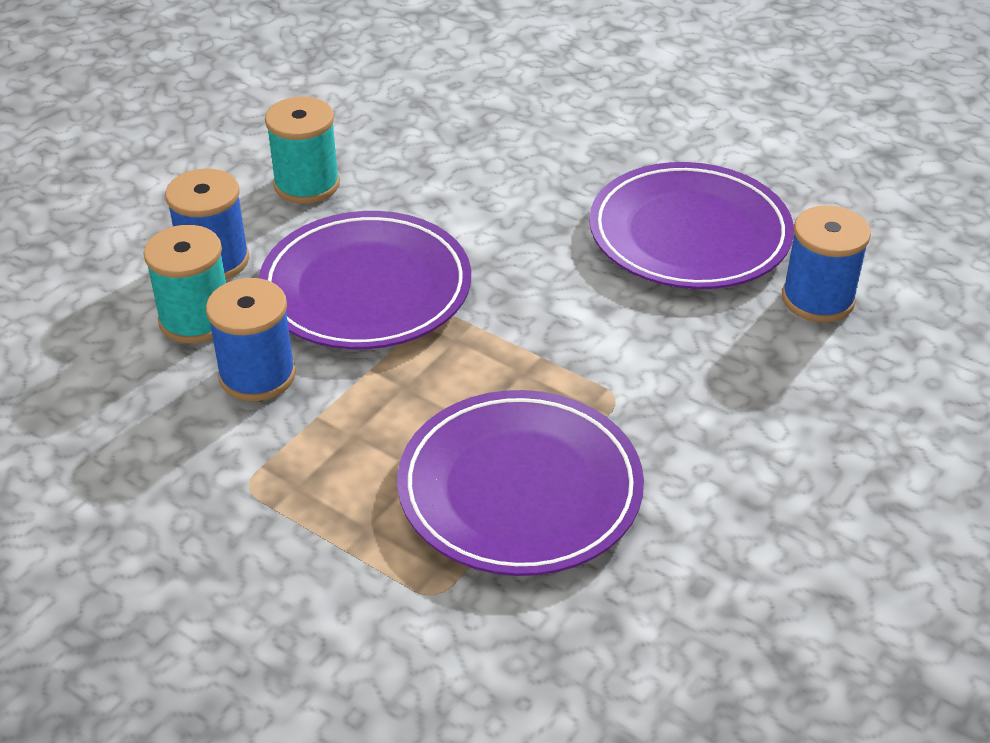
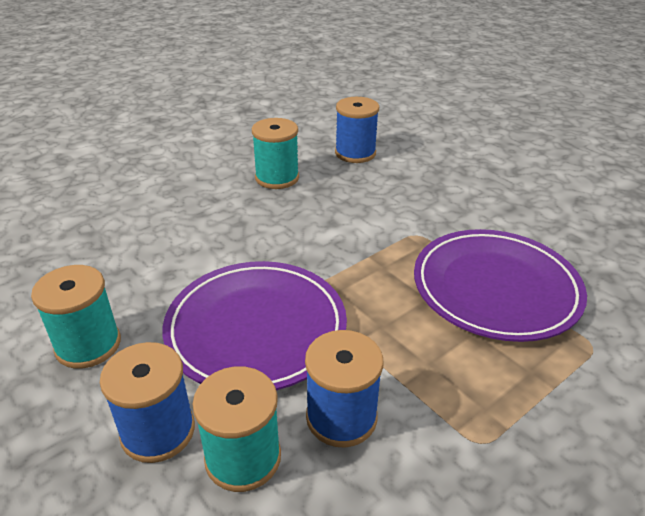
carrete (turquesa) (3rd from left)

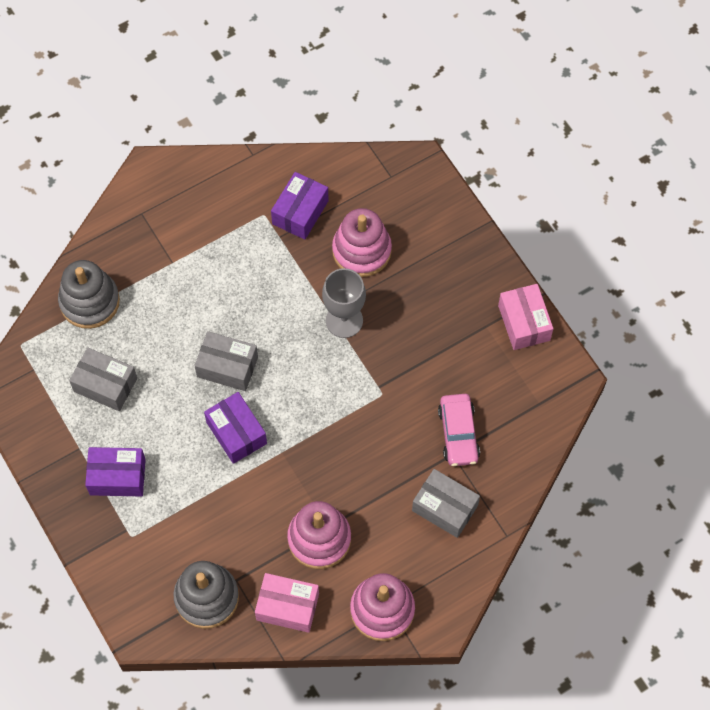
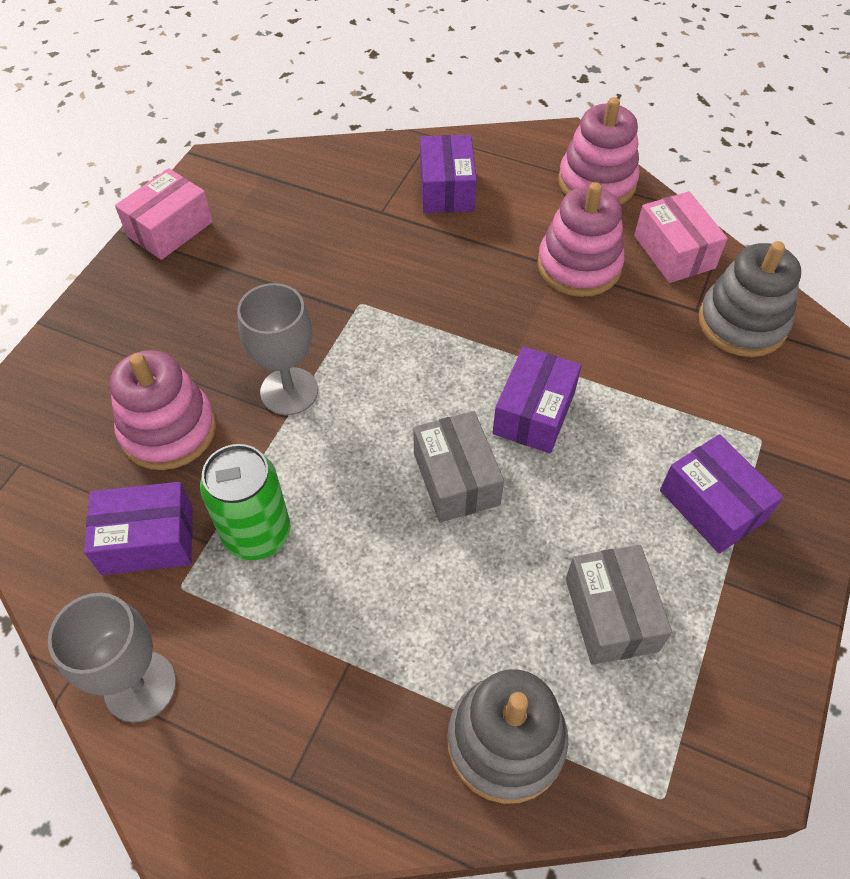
caja (morado) (2nd from left)
coche (rosa)
copa (gris) (1st from left)
lata (verde)

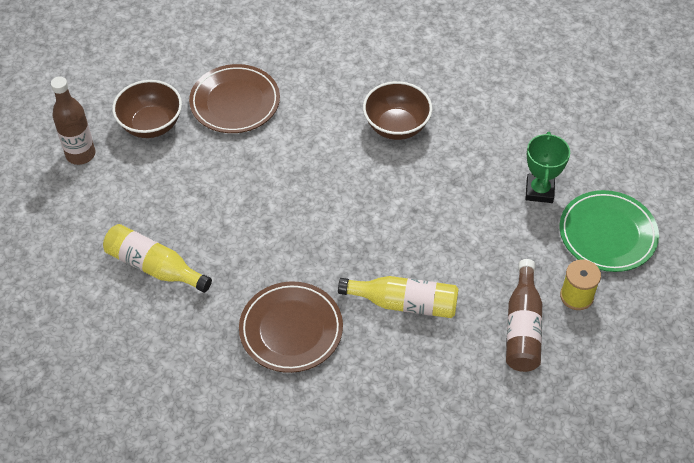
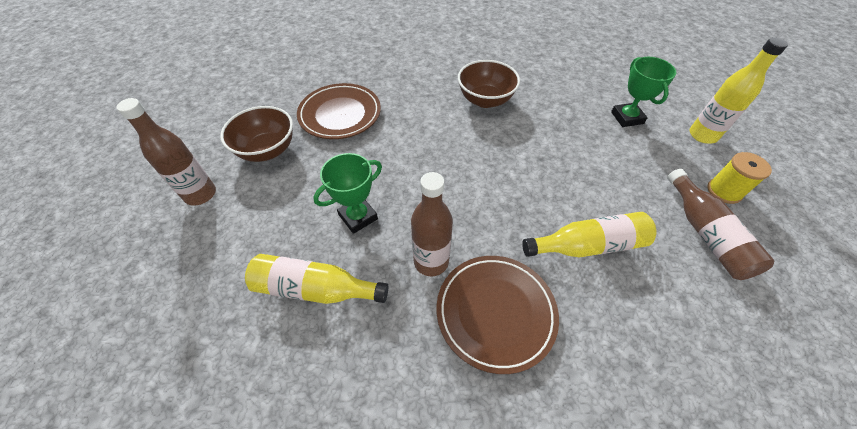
botella (amarillo) (3rd from left)
trofeo (verde) (1st from left)
botella (marrón) (2nd from left)

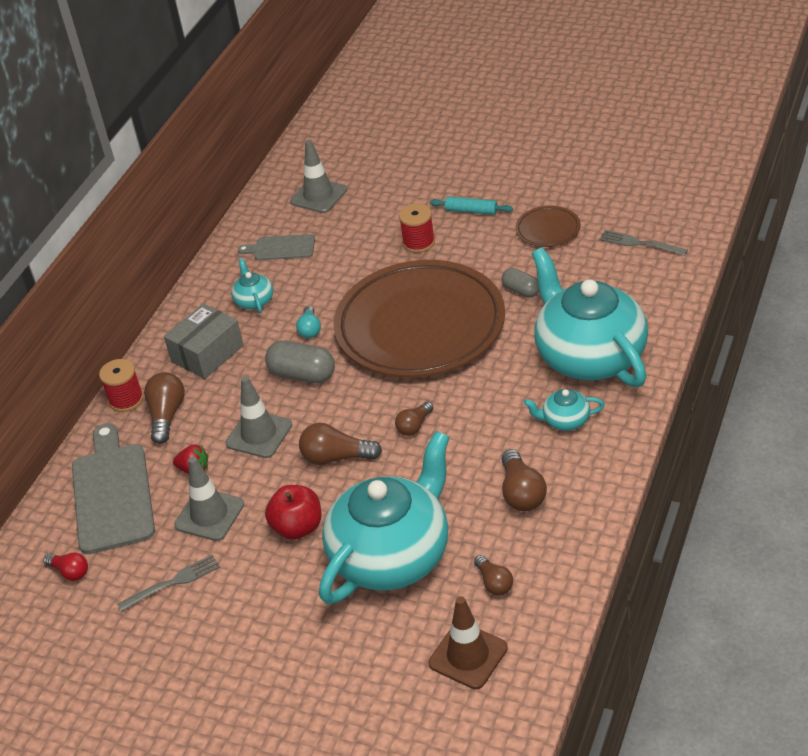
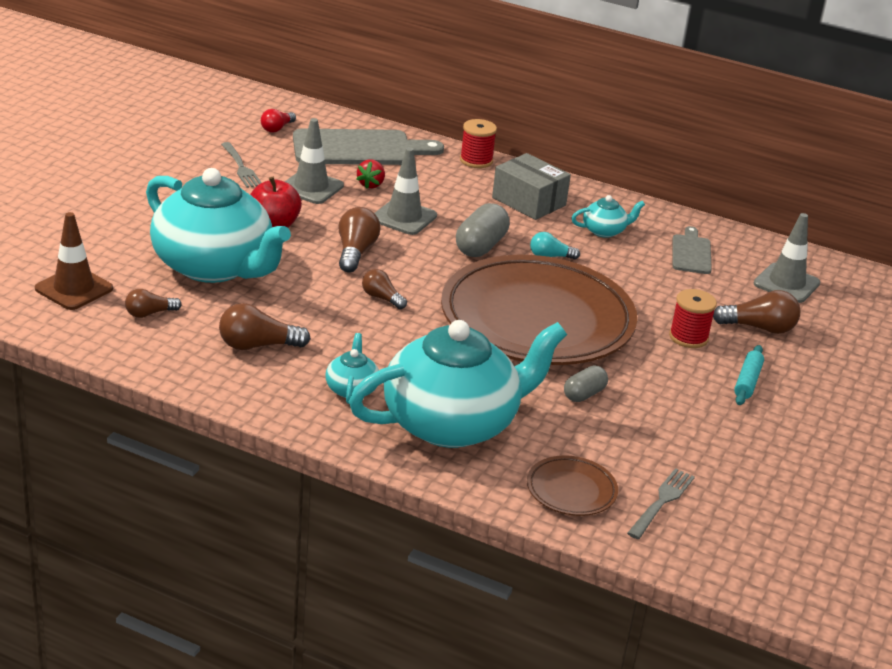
bombilla (marrón) (5th from left)
plato (marrón) (2nd from left)

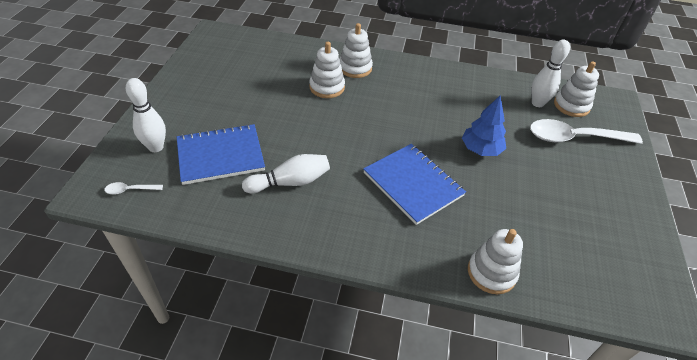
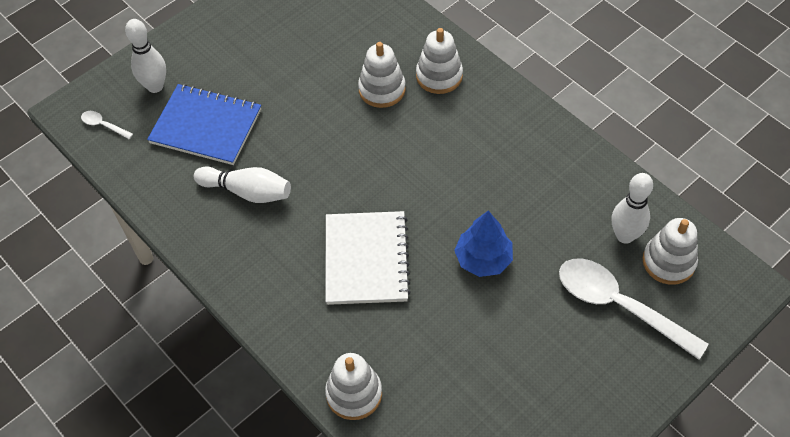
cuaderno (blanco)

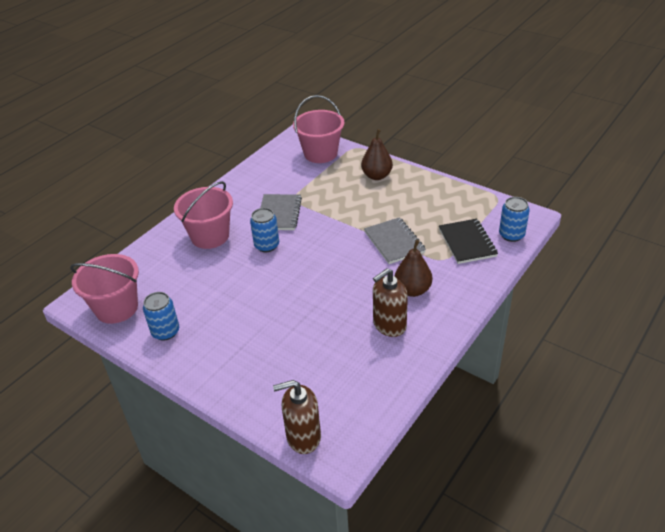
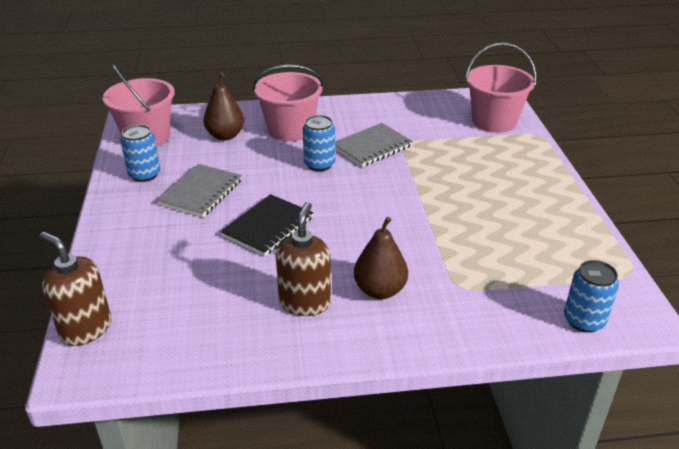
pera (marrón) (1st from left)
cuaderno (gris) (1st from left)
dispensador de jabón (marrón) (2nd from left)
cuaderno (negro)

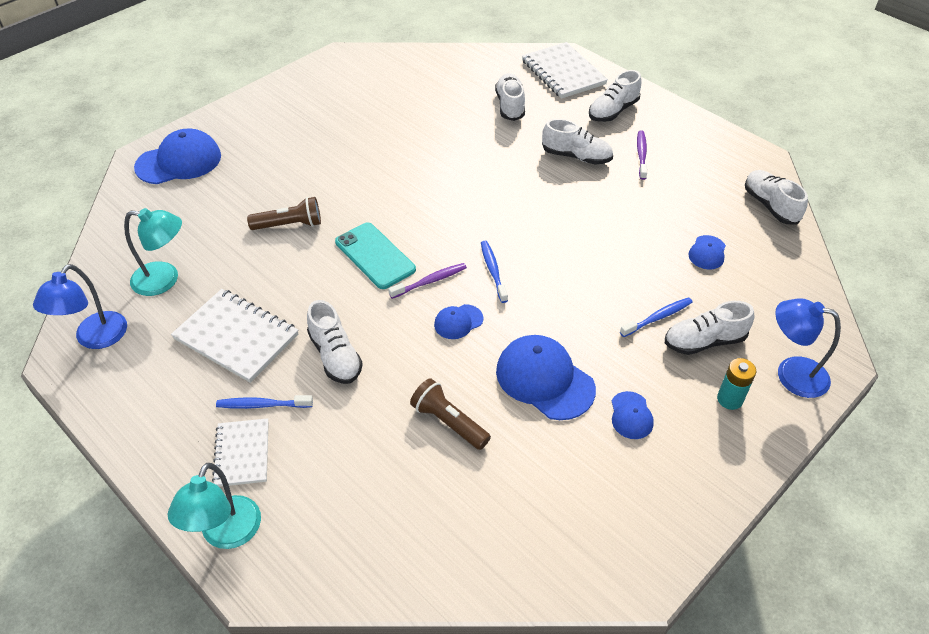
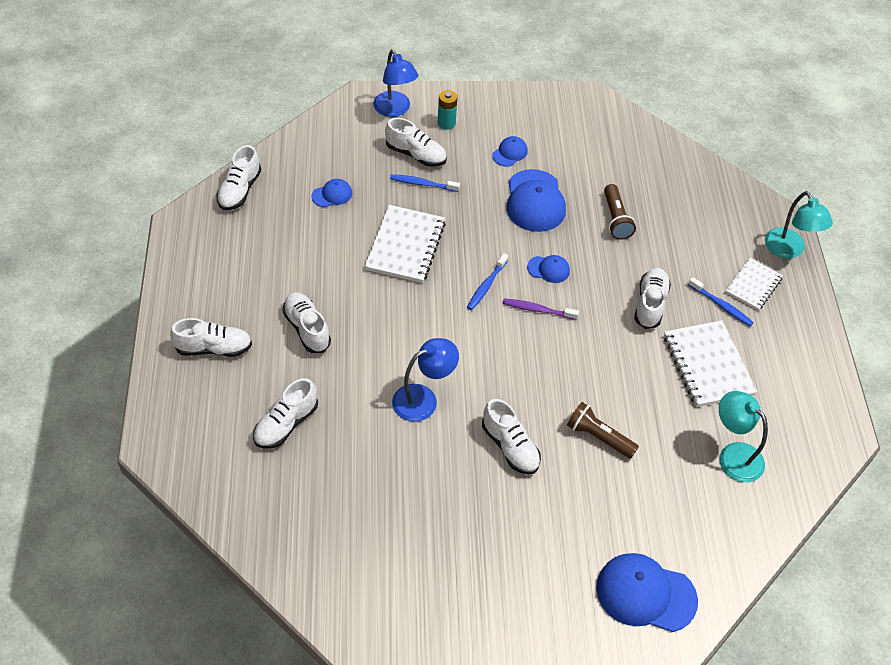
lámpara (azul) (2nd from left)
lámpara (turquesa) (2nd from left)
móvil (turquesa)
cuaderno (blanco) (1st from left)
cepillo de dientes (morado) (2nd from left in the first image)
zapato (blanco) (6th from left)

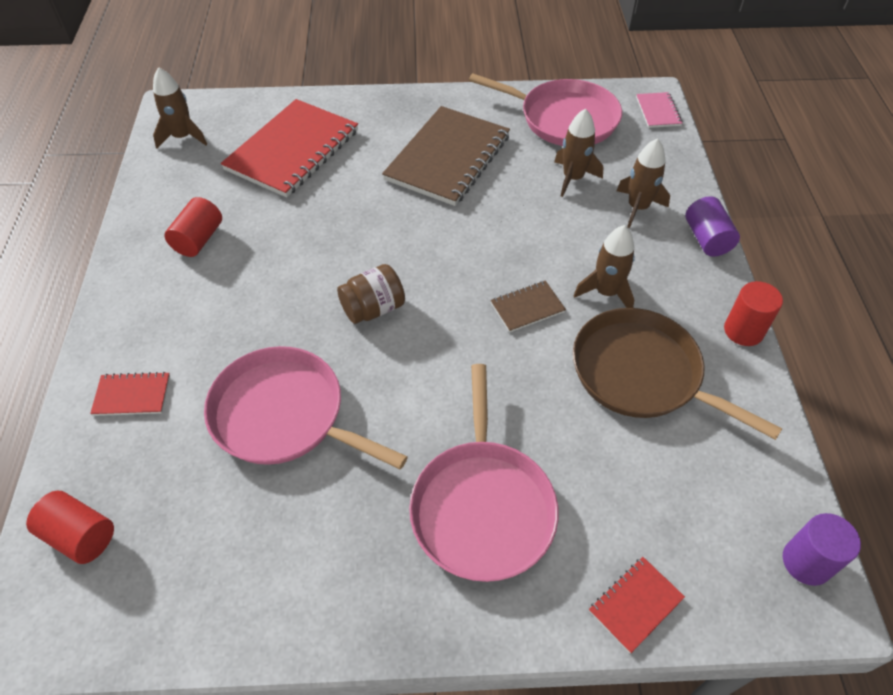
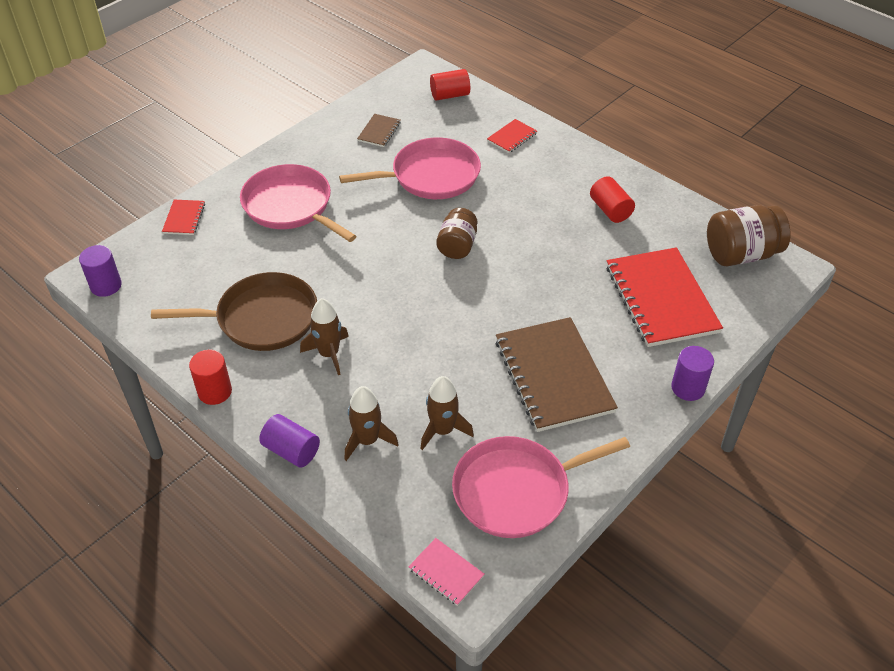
tarro (marrón) (2nd from left)
cuaderno (marrón) (1st from left)
cilindro (morado) (3rd from left)

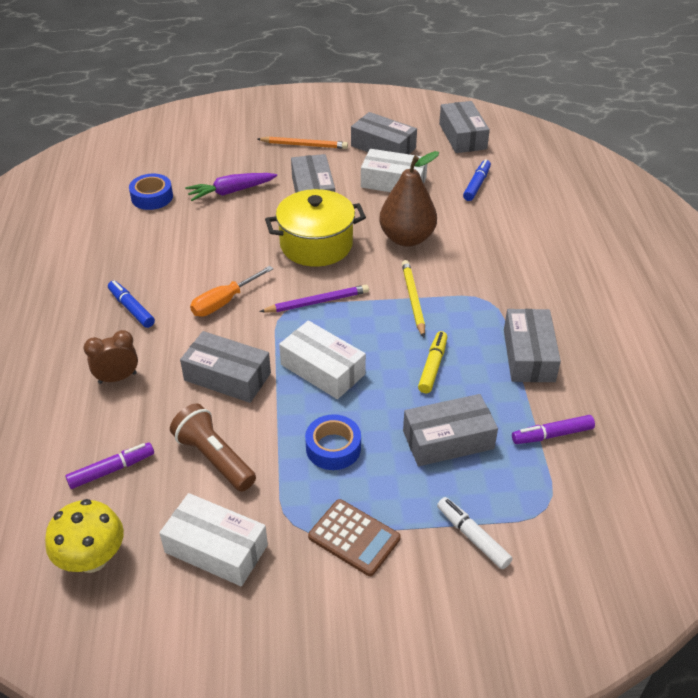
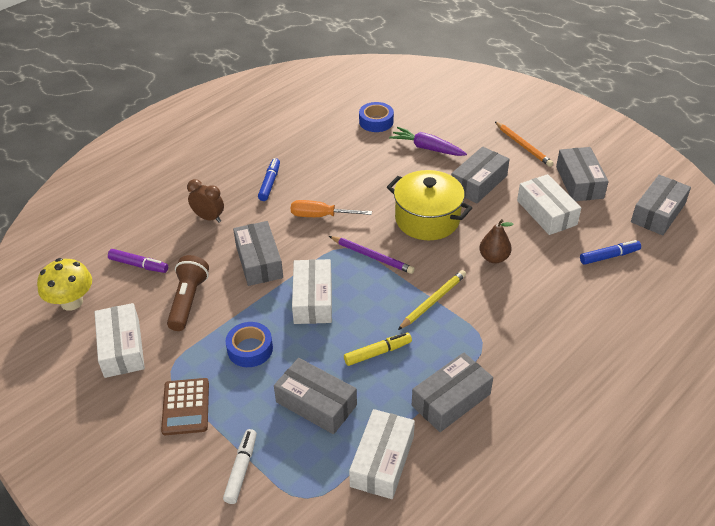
pera (marrón)
caja (blanco) (3rd from left)

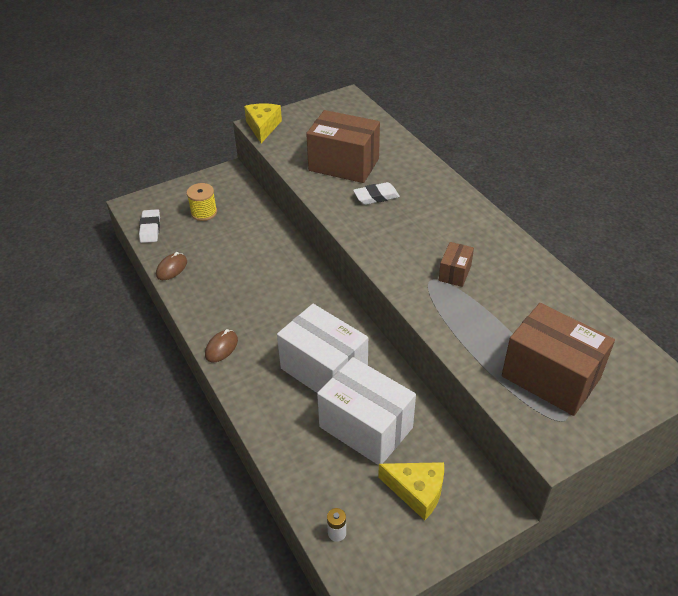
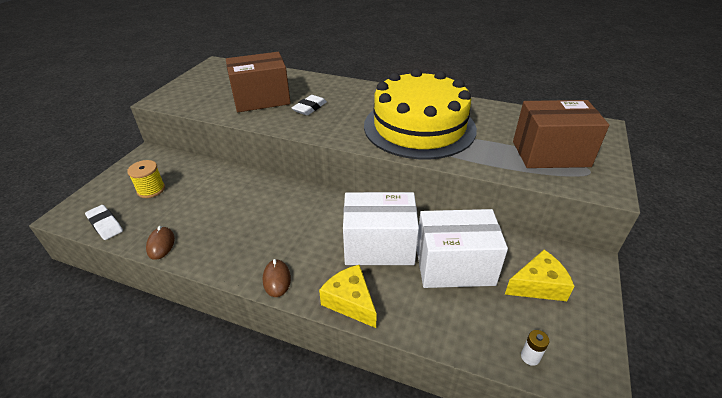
queso (amarillo) (1st from left)
tarta (amarillo)

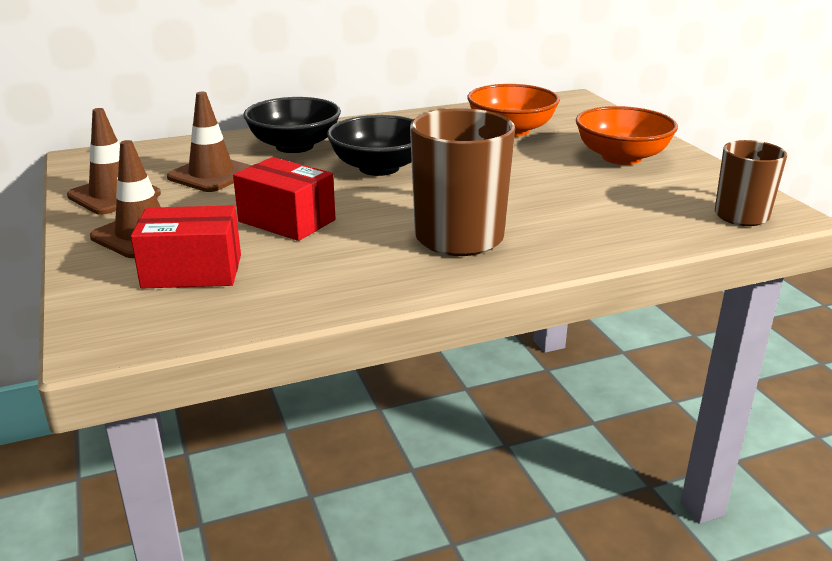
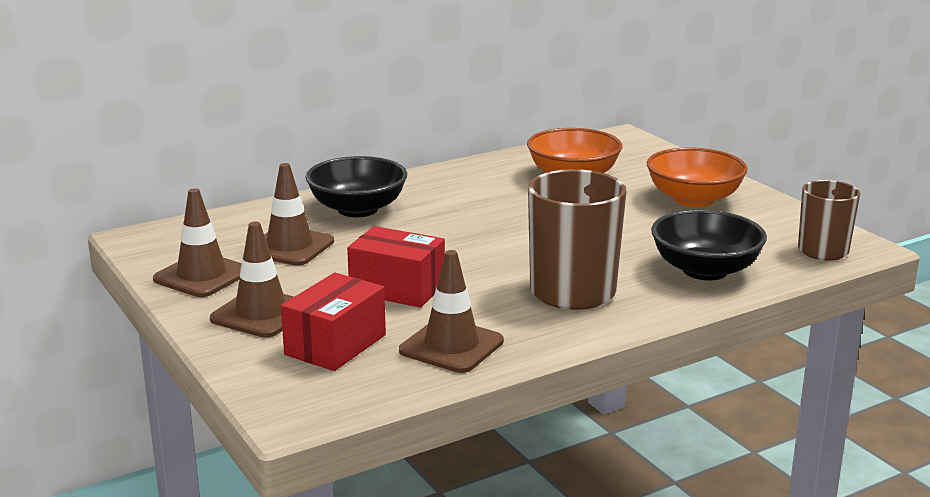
caja (rojo) (1st from left)
cuenco (negro) (2nd from left)
cono de tráfico (marrón) (4th from left)

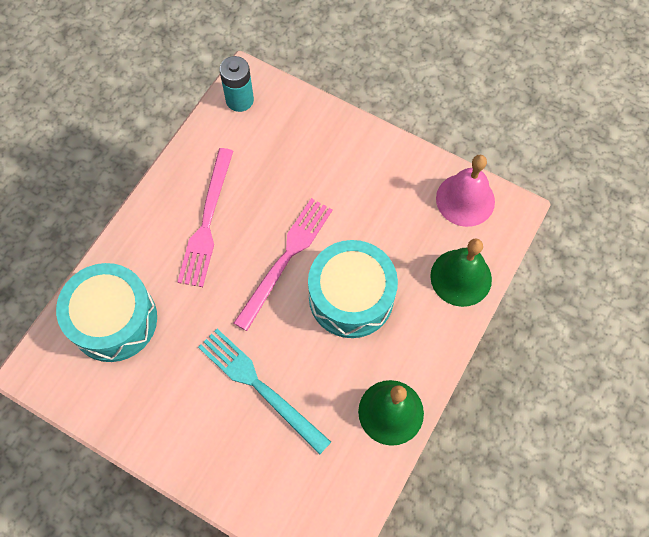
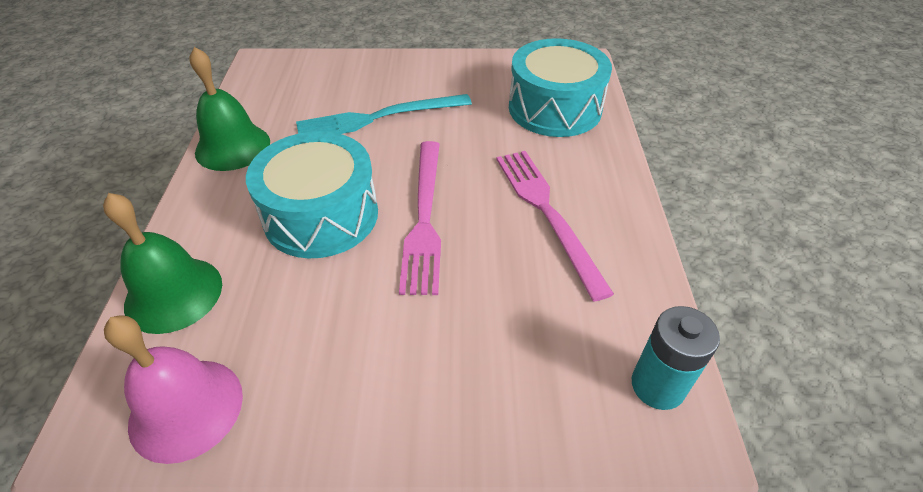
tenedor (turquesa)

